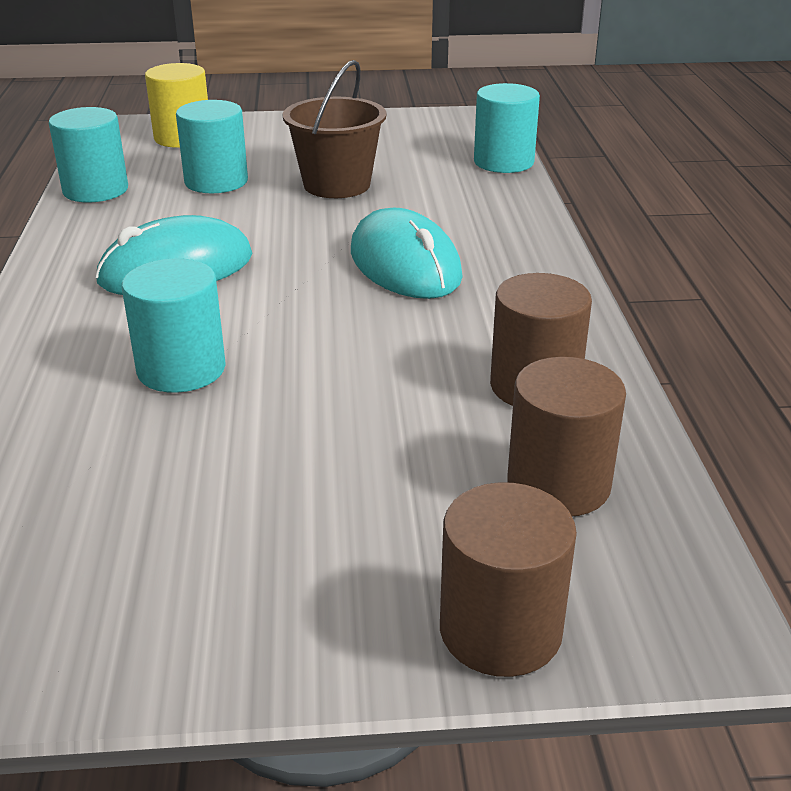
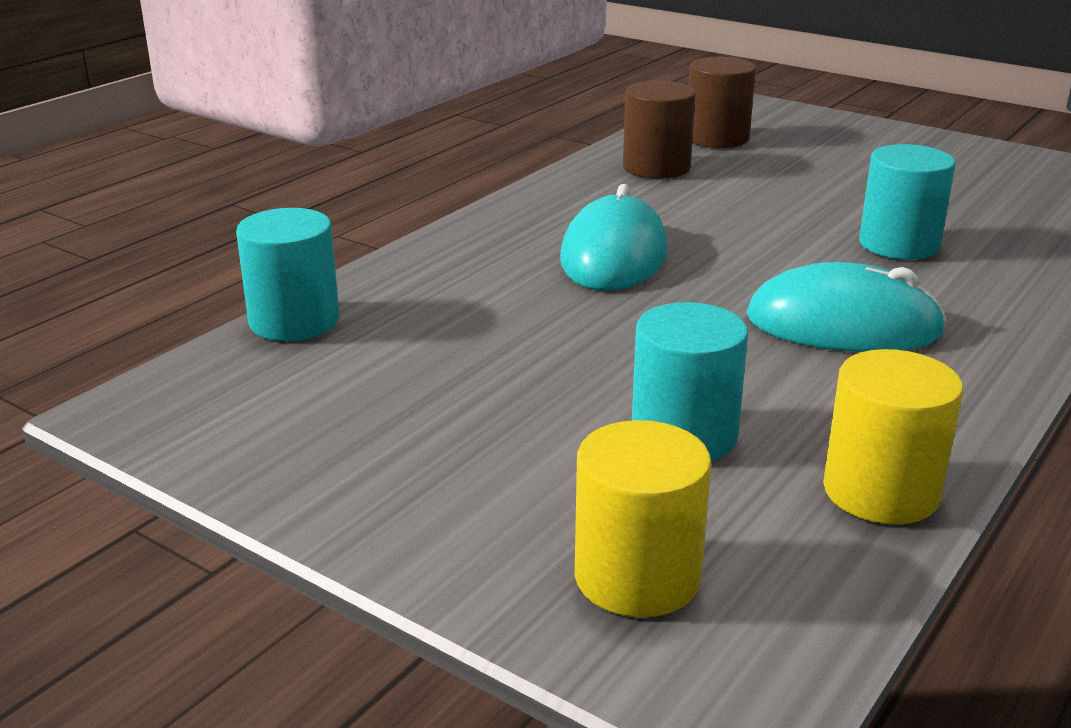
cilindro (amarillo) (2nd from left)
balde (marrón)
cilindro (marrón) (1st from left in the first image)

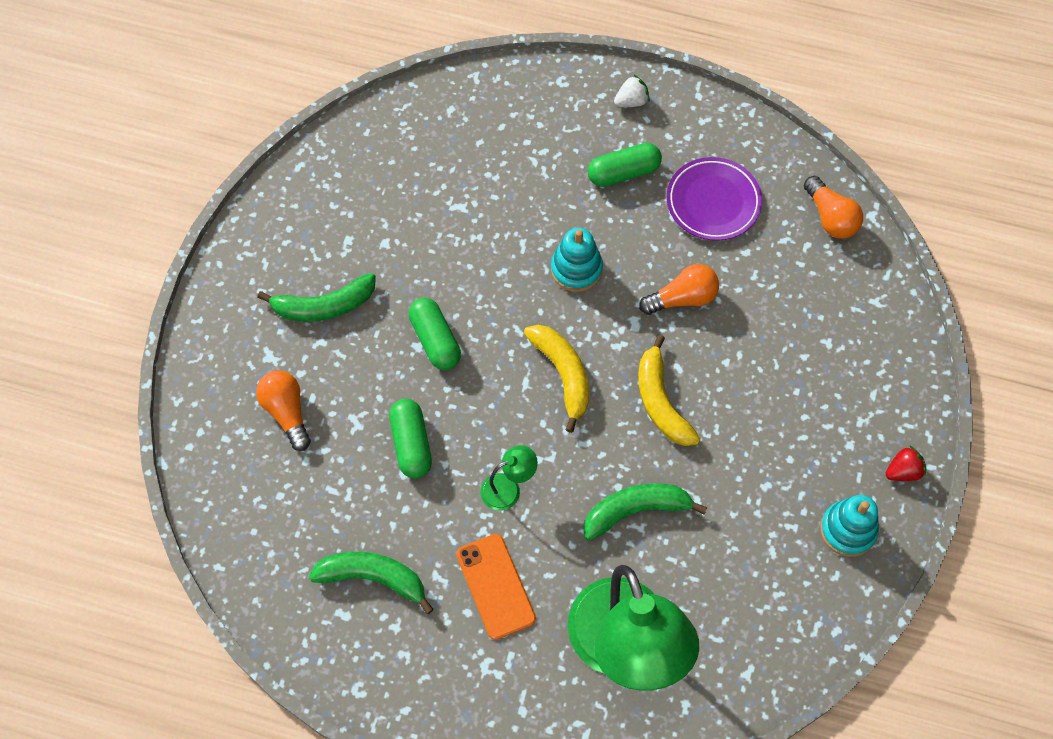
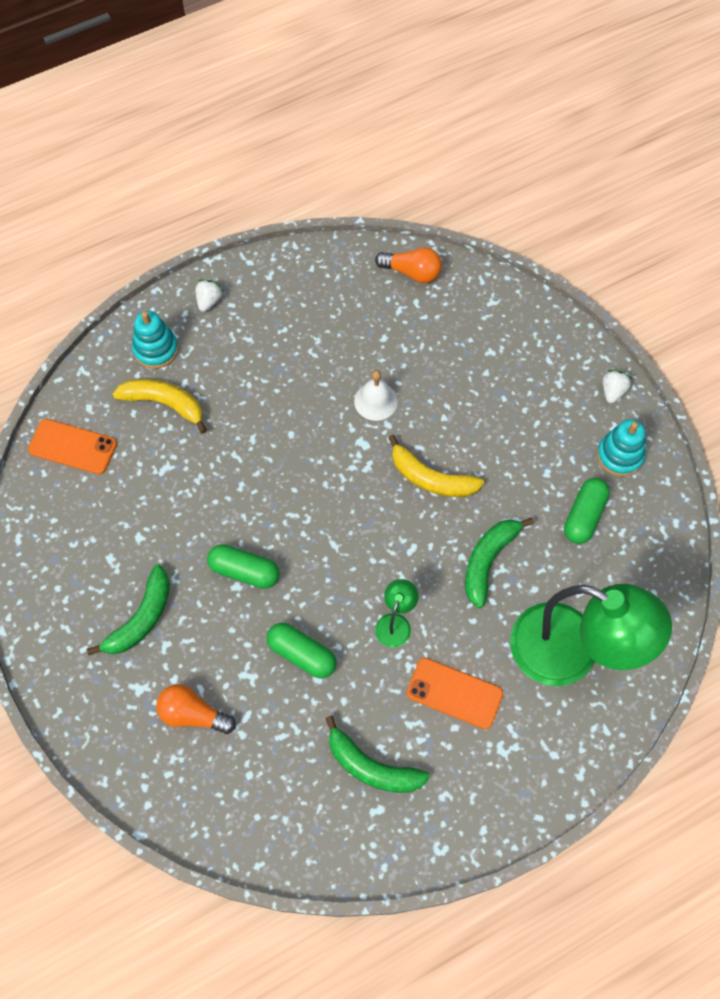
plátano (verde) (2nd from left)
plátano (amarillo) (1st from left)
juguete apilable (turquesa) (1st from left)
cápsula (verde) (3rd from left)
campana (blanco)
plato (morado)
fresa (blanco) (2nd from left)
móvil (naranja) (1st from left)

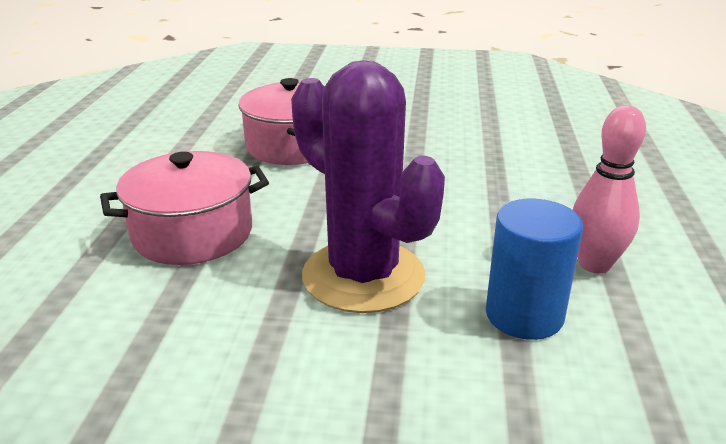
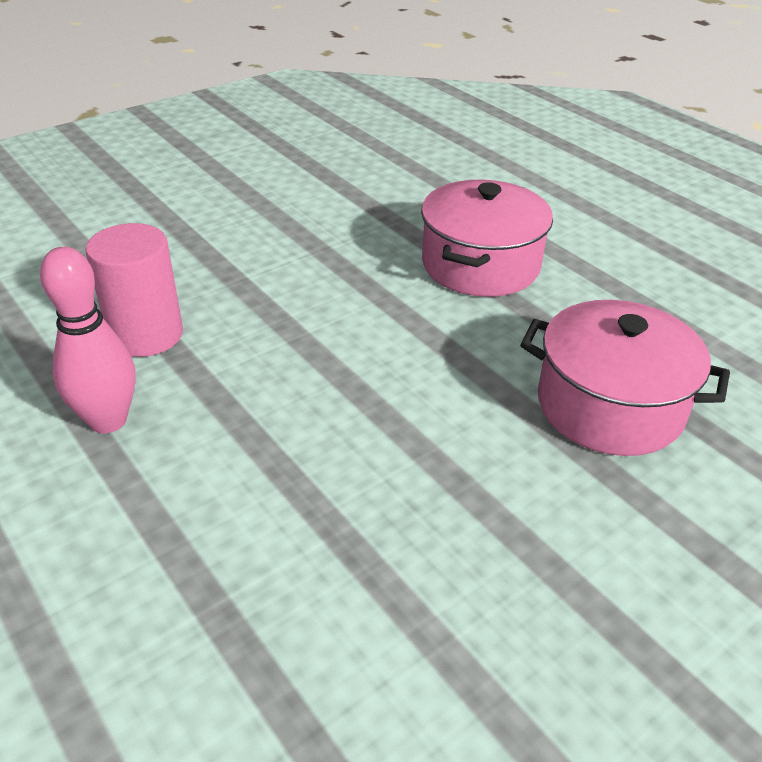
cactus (morado)
cilindro (rosa)

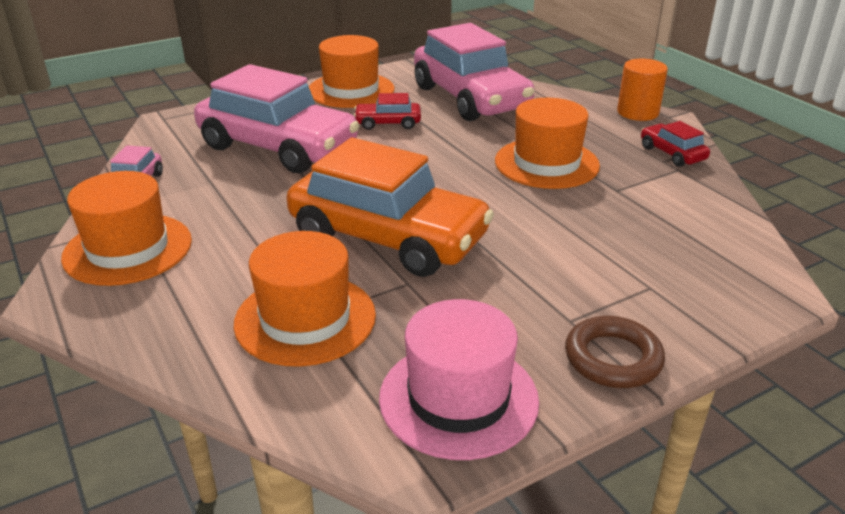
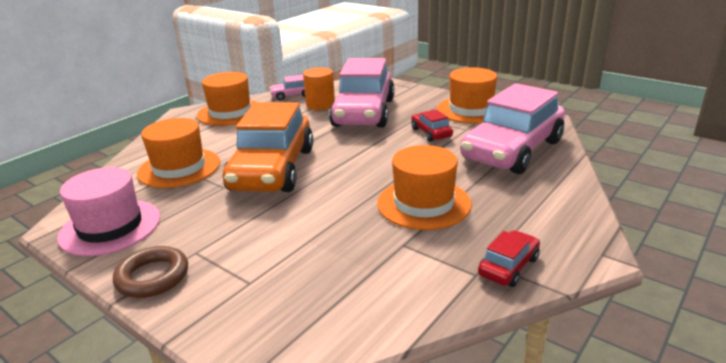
cilindro (naranja)

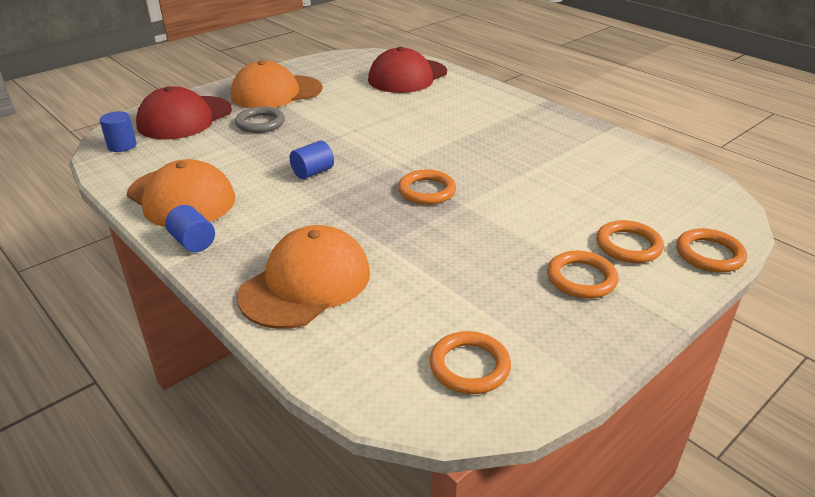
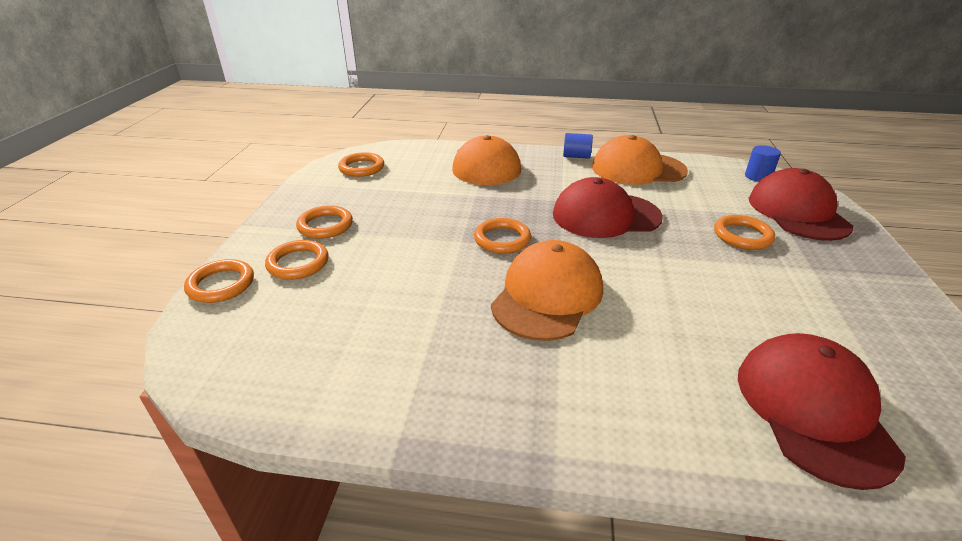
gorra (naranja) (2nd from left)
anillo (naranja) (6th from left)
gorra (rojo) (1st from left)

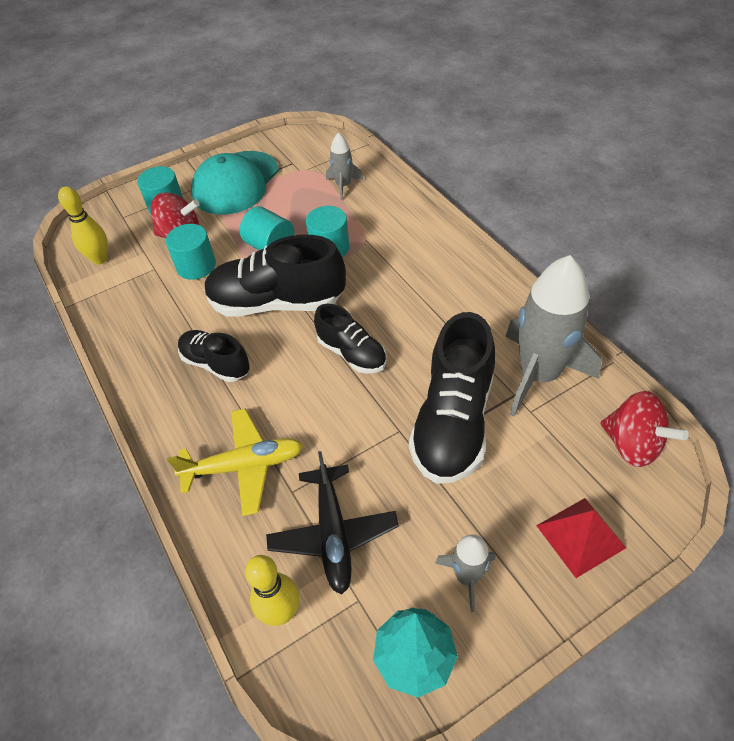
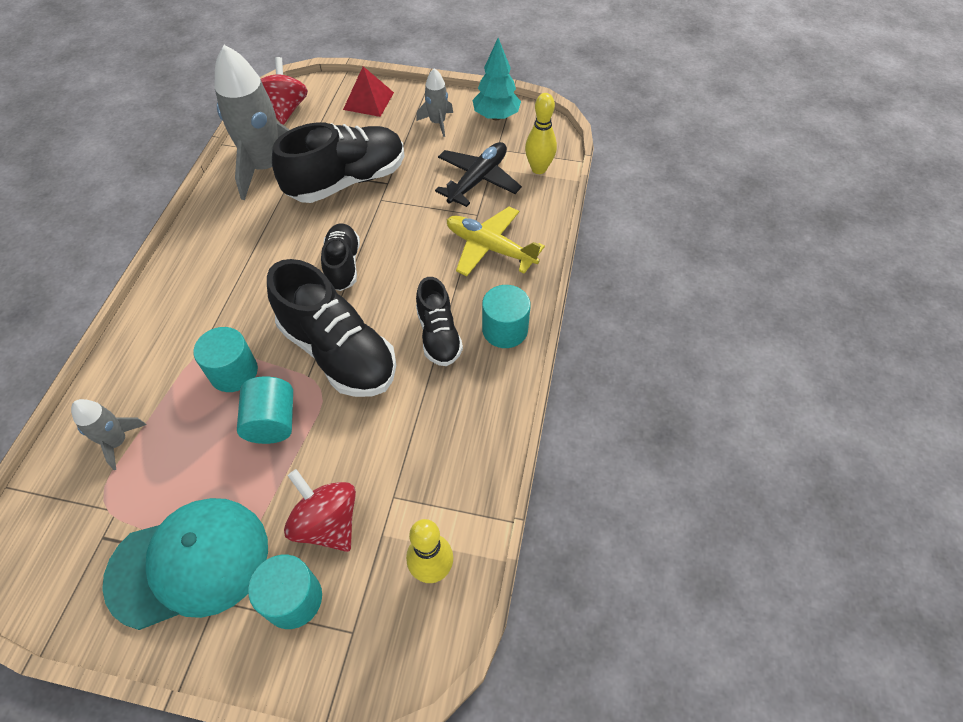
cilindro (turquesa) (4th from left)

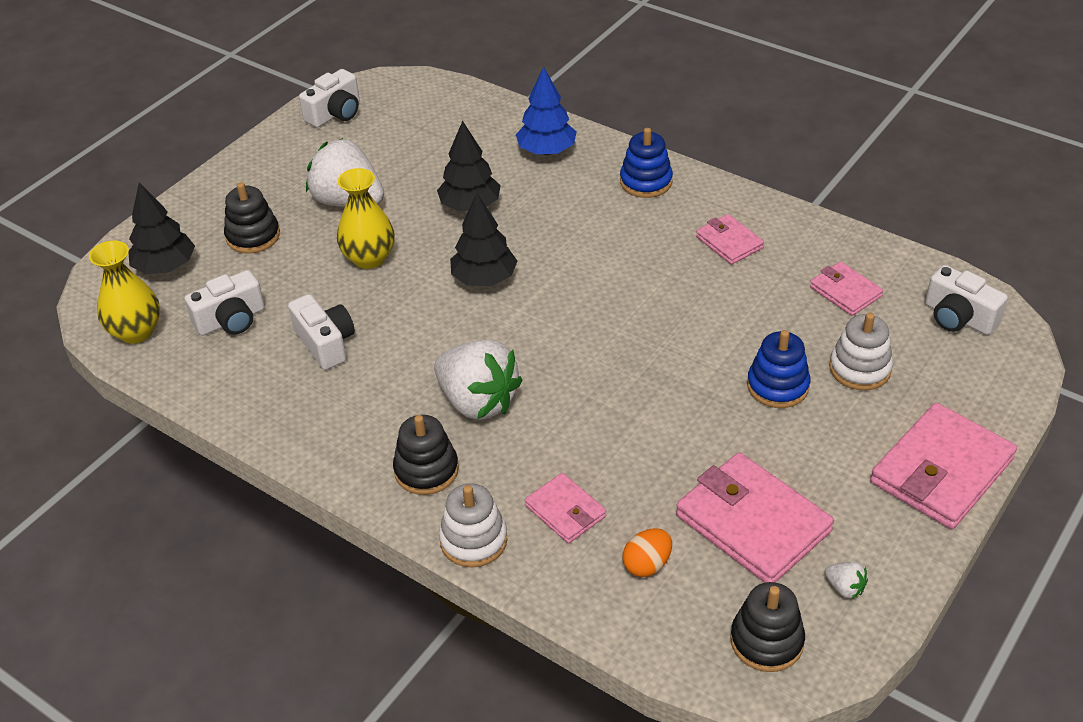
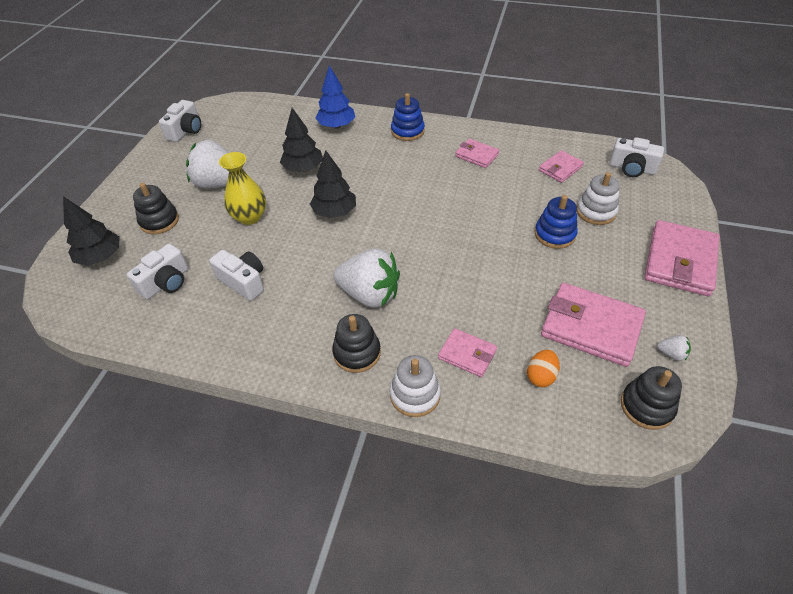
florero (amarillo) (1st from left in the first image)
cartera (rosa) (3rd from left)

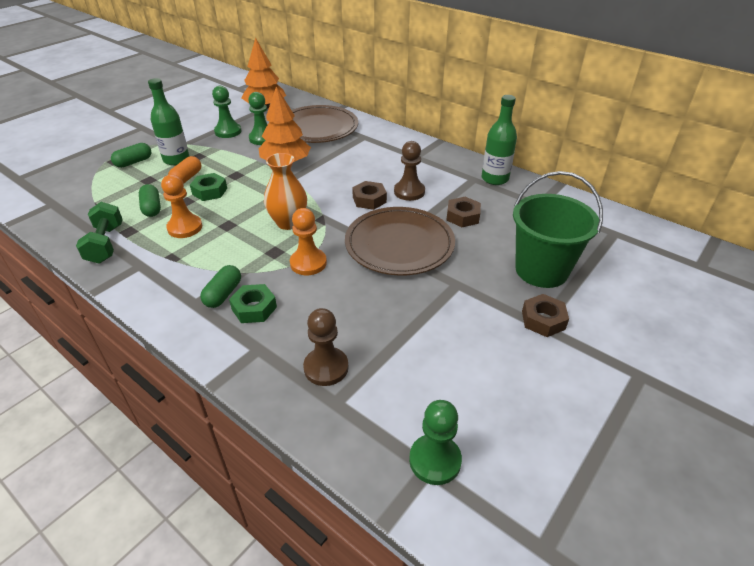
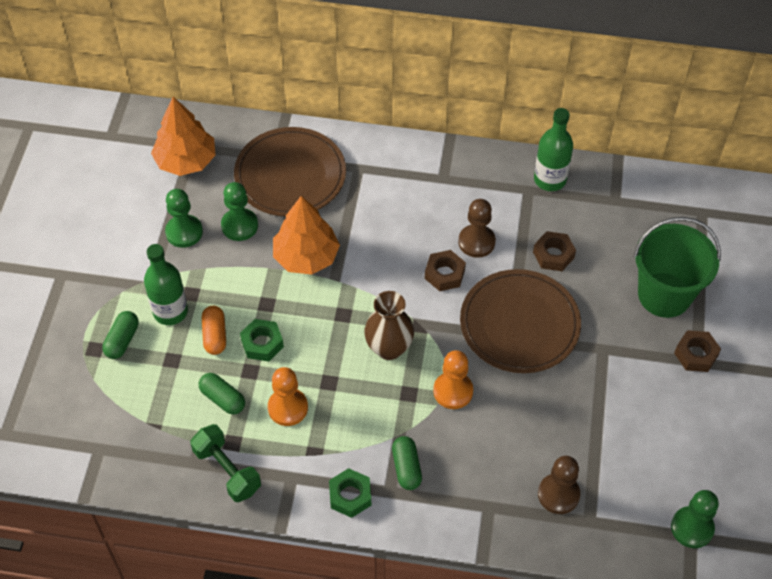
tuerca (verde) (2nd from left)
florero (marrón)

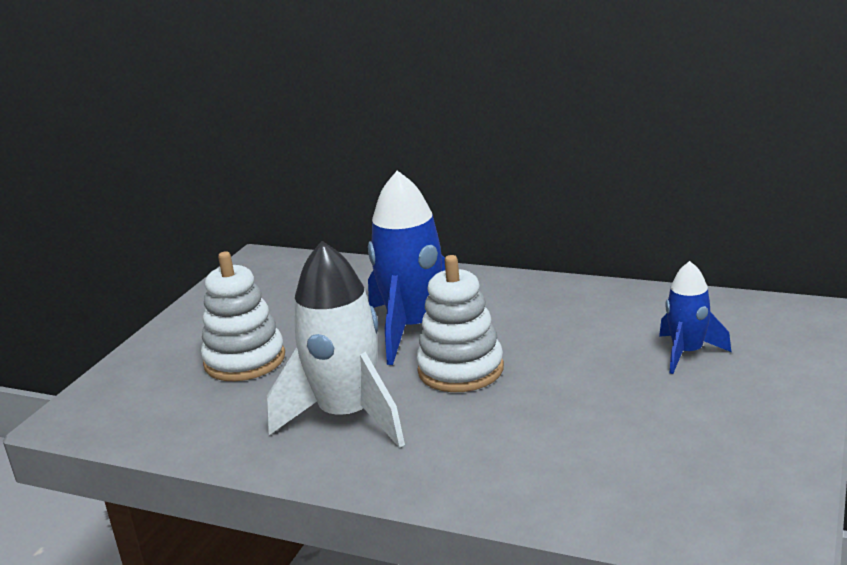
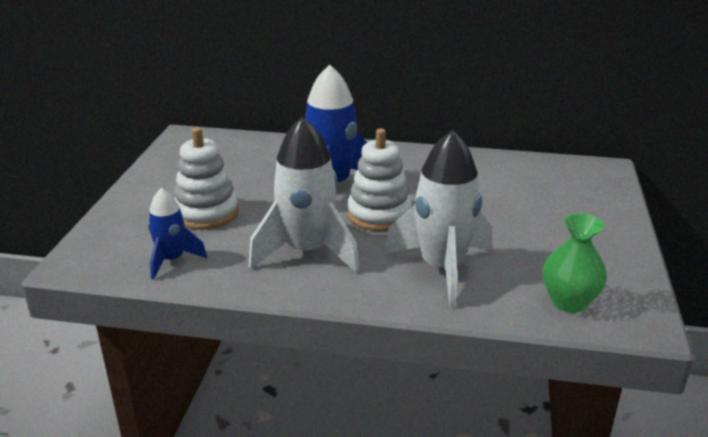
cohete (azul) (1st from left)
cohete (blanco) (2nd from left)
florero (verde)

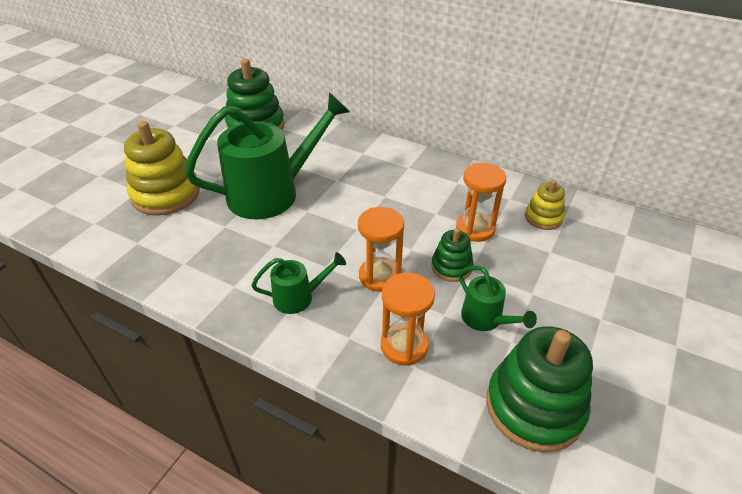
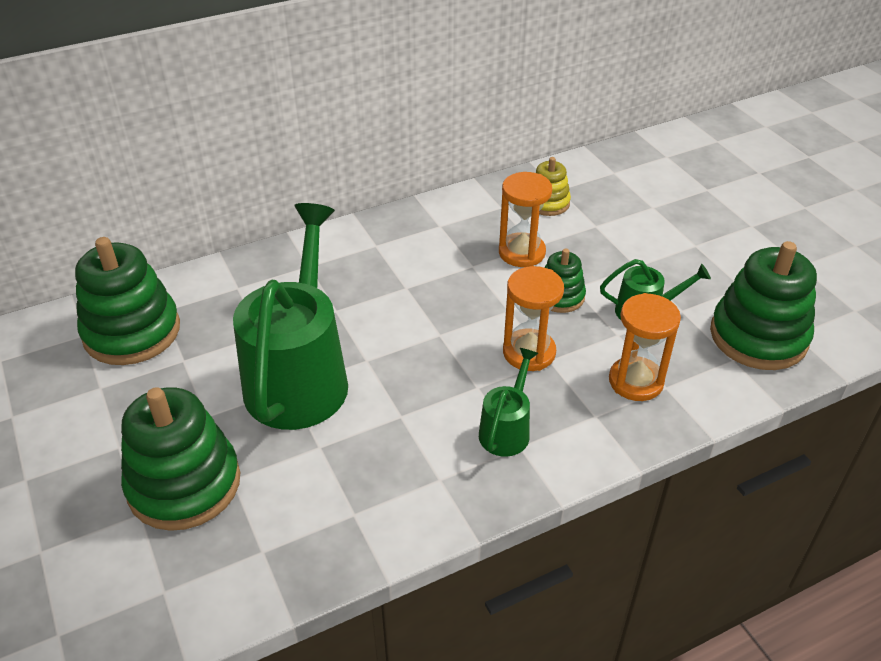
juguete apilable (verde) (2nd from left)

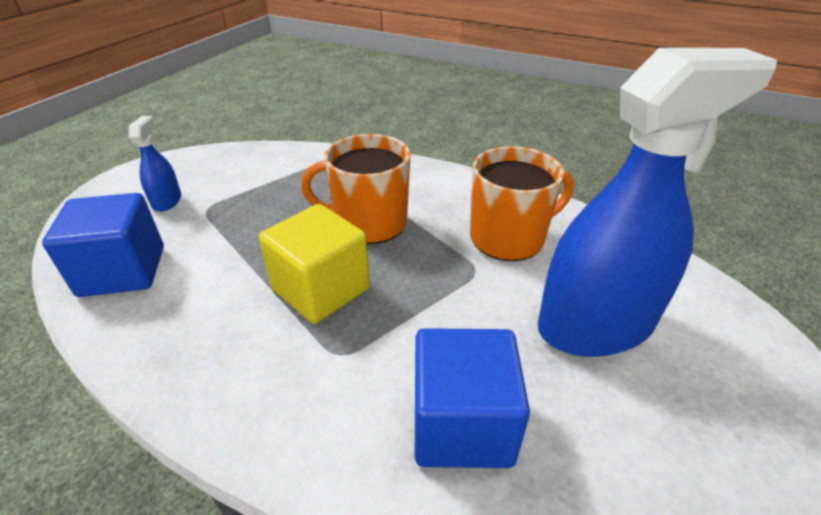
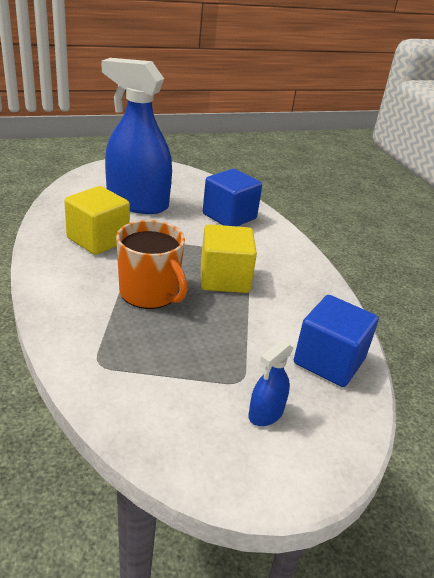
cubo (amarillo) (1st from left)

